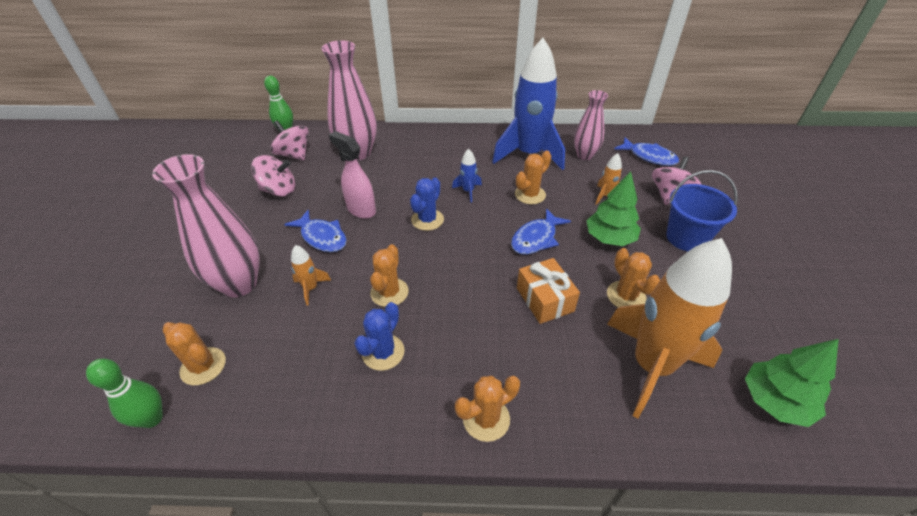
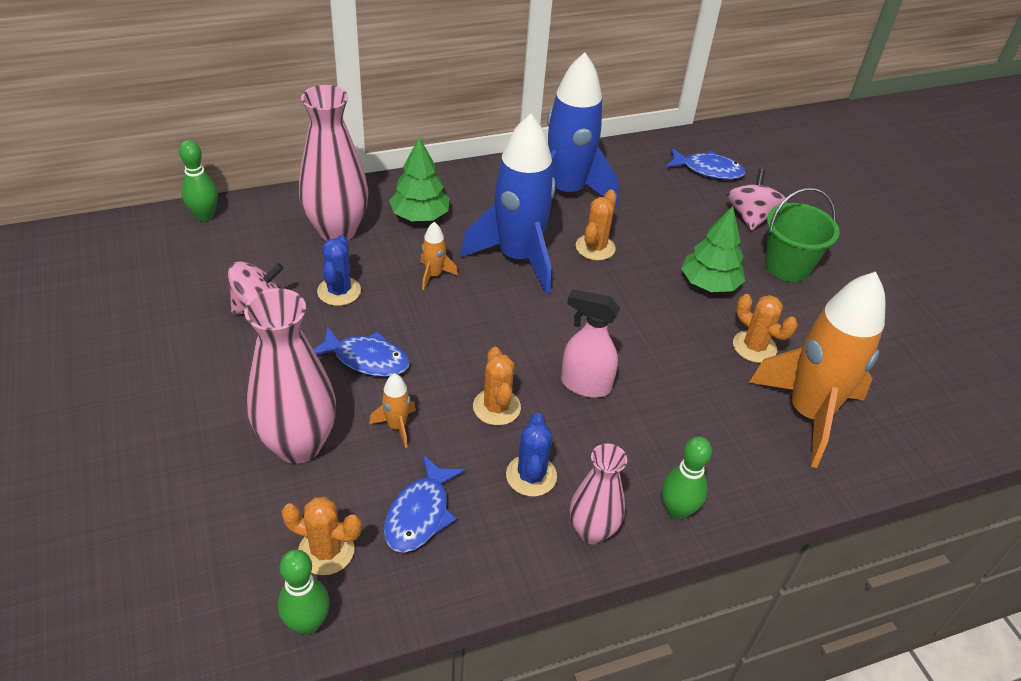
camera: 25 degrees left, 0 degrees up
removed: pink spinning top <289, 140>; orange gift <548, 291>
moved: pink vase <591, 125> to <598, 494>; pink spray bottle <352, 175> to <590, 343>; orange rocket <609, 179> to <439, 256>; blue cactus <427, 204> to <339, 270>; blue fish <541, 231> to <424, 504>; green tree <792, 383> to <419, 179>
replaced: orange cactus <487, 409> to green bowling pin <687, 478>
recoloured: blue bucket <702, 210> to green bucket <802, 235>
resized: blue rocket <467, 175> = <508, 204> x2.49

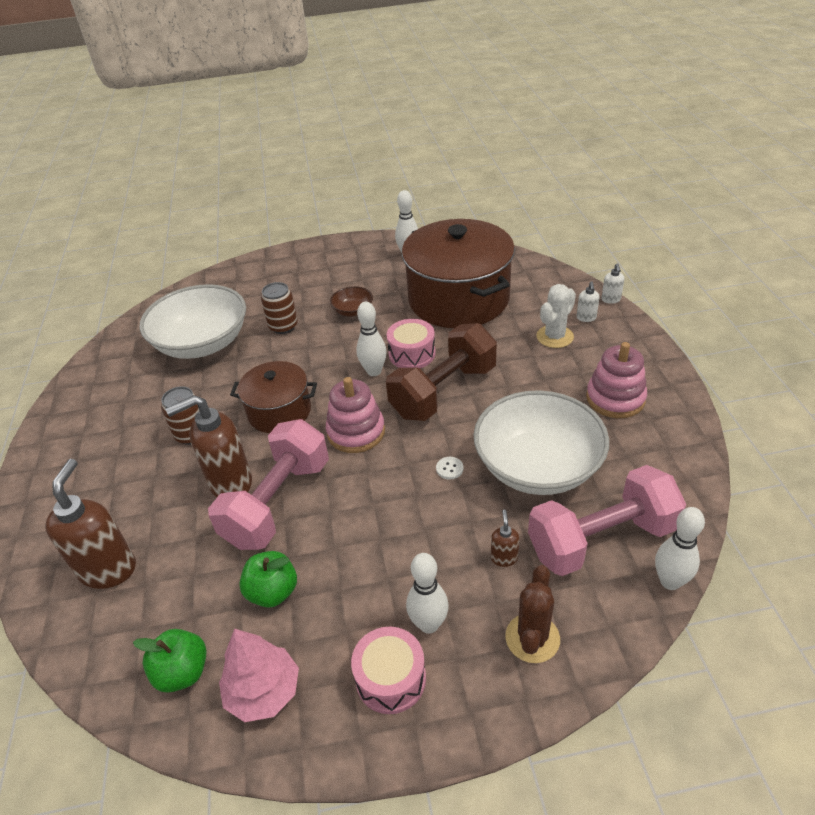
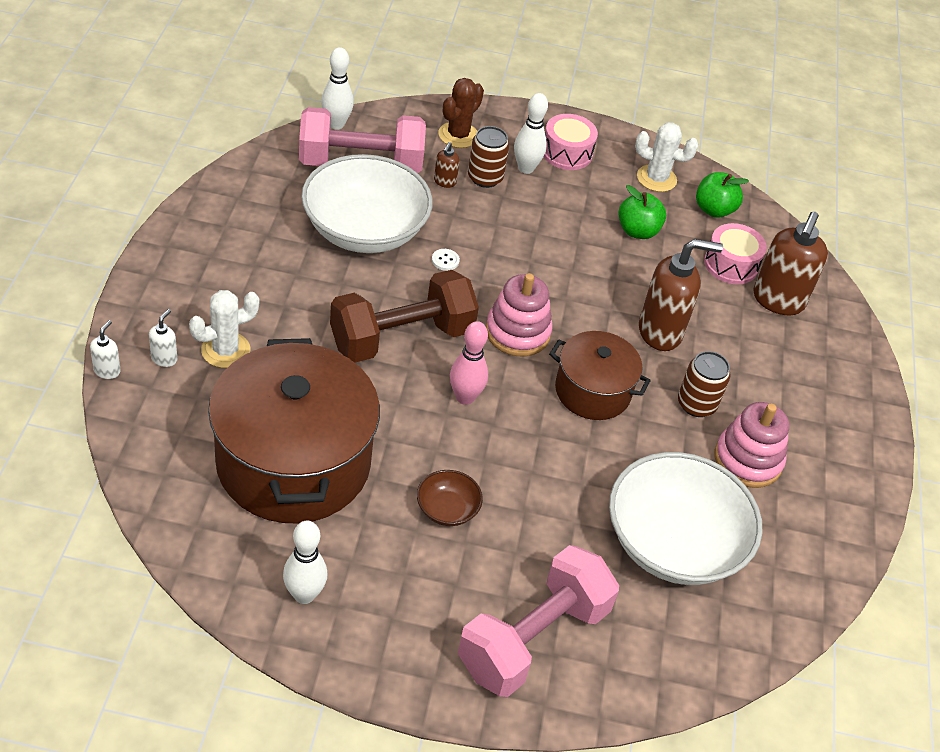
camera: 170 degrees left, 5 degrees up
moved: brown can <279, 308> to <488, 157>; pink drum <411, 343> to <735, 253>; pink stacking toy <616, 380> to <751, 445>; pink dumbbell <268, 484> to <538, 621>
replaced: pink tree <259, 675> to white cactus <667, 157>
recoloured: white bowling pin <371, 339> to pink bowling pin <469, 363>

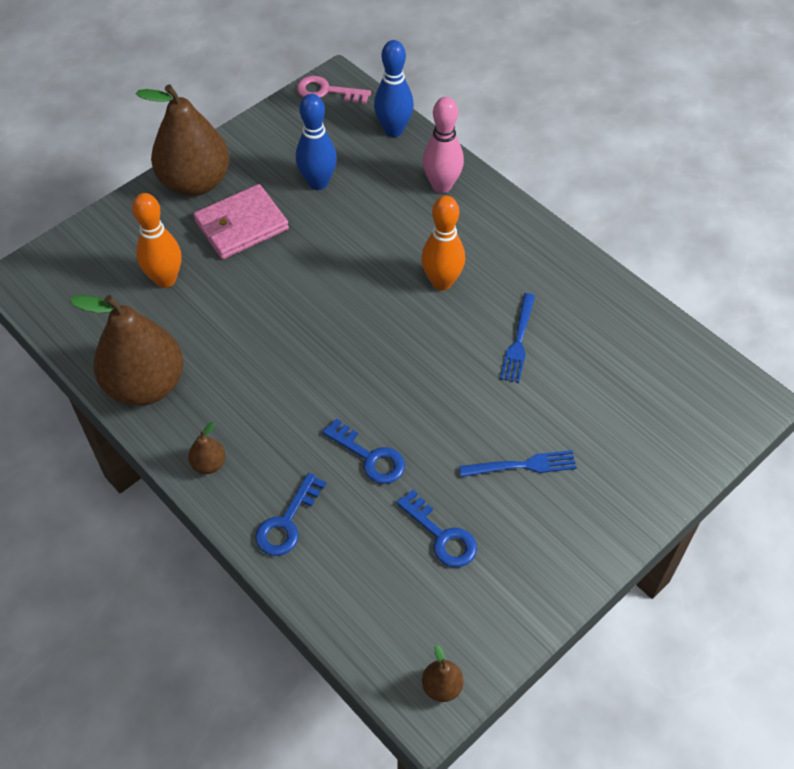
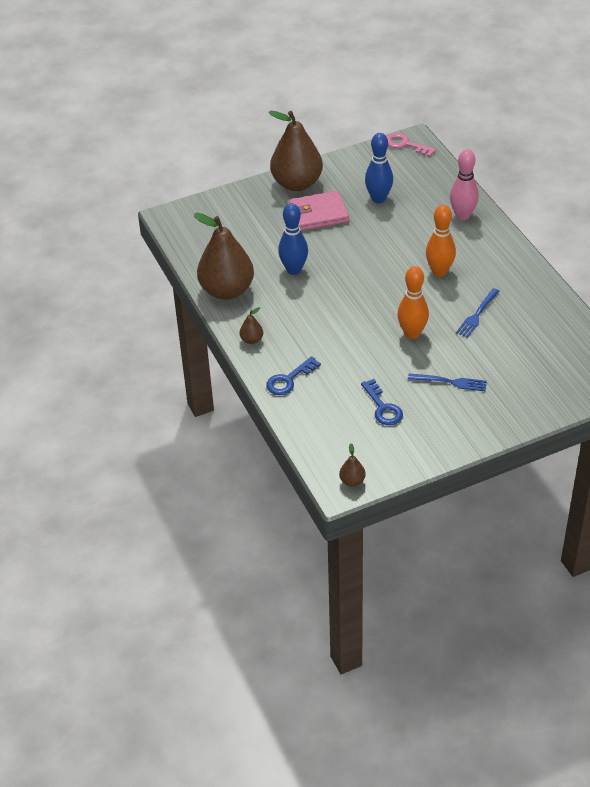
camera: 20 degrees right, 10 degrees down
removed: blue key <363, 451>
moved: blue bowling pin <394, 88> to <293, 239>; orange bowling pin <156, 240> to <413, 302>

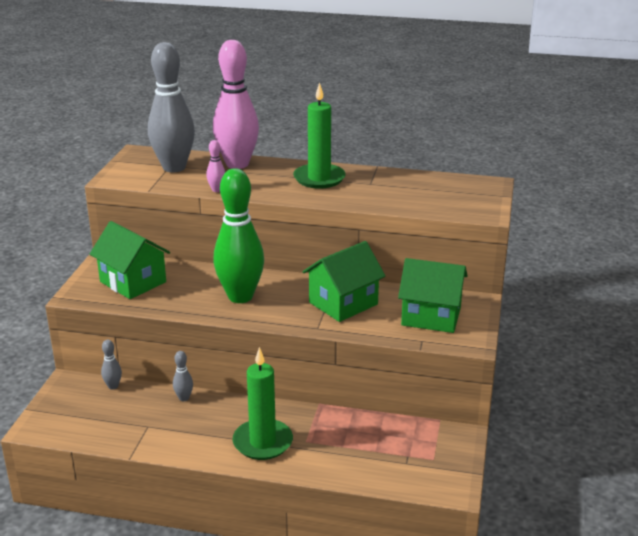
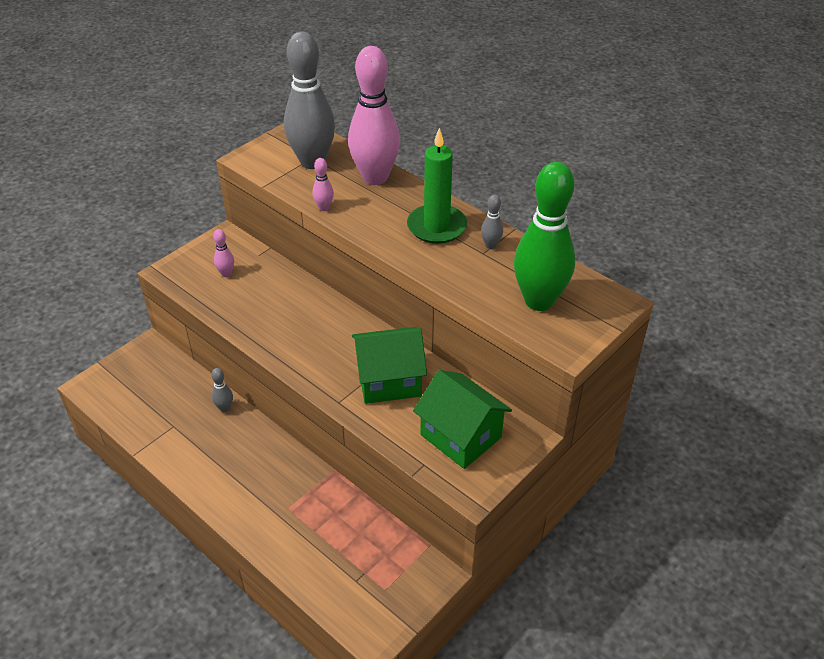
camera: 30 degrees right, 15 degrees up
removed: green candle <263, 403>
moved: green bowling pin <238, 235> to <544, 236>; grey bowling pin <111, 365> to <492, 222>
replaced: green house <130, 260> to pink bowling pin <223, 253>

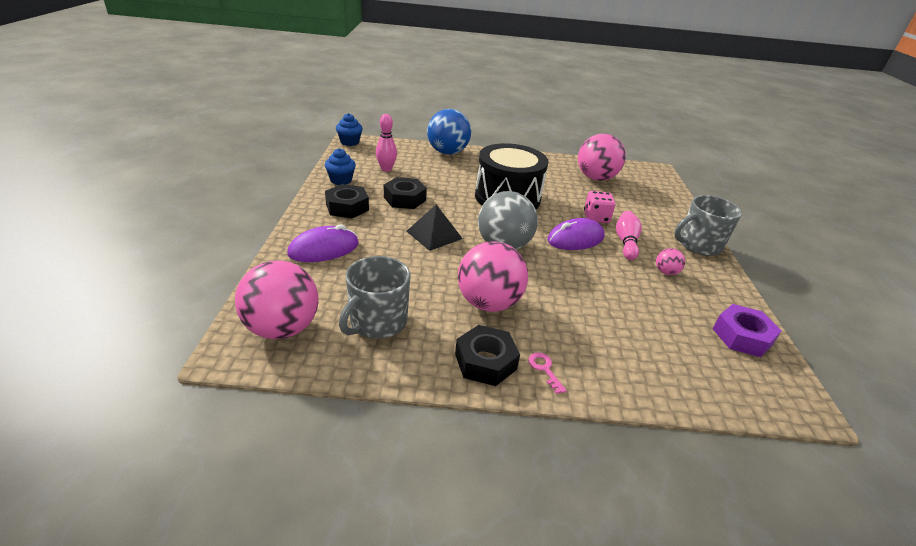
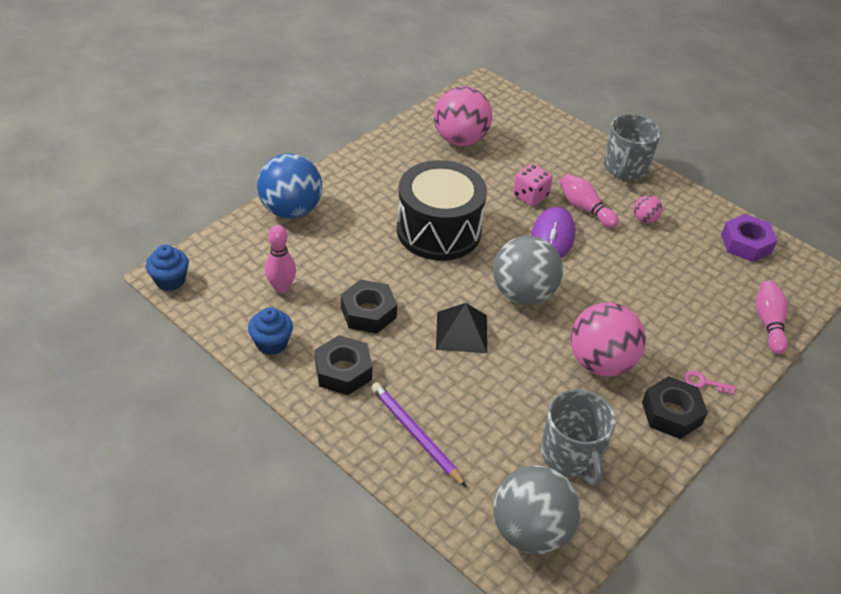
camera: 50 degrees left, 10 degrees up
added: pink bowling pin <771, 318>
replaced: purple mouse <323, 243> to purple pencil <419, 434>
recoloured: pink ball <277, 299> to grey ball <537, 509>

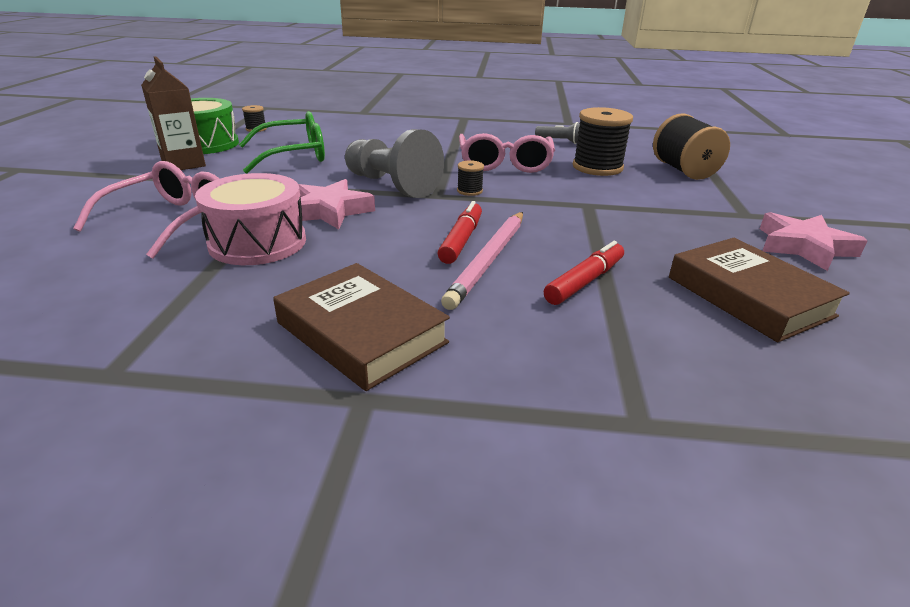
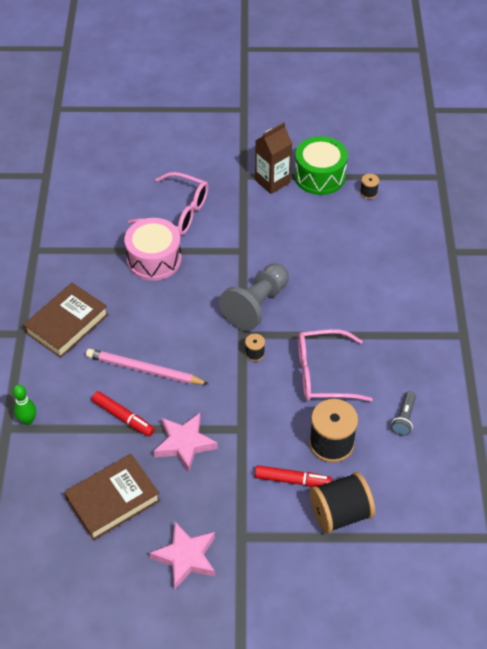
camera: 85 degrees right, 20 degrees up
removed: green glasses <282, 142>
added: green bowling pin <24, 405>
moved: pink star <337, 204> to <185, 443>; red marker <460, 232> to <293, 476>

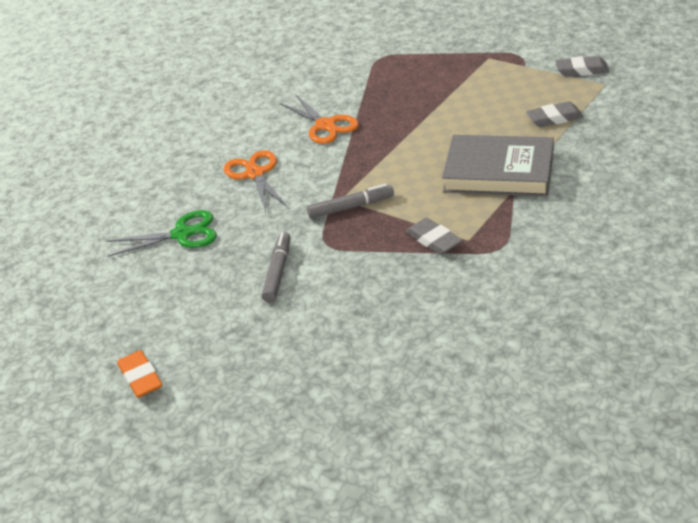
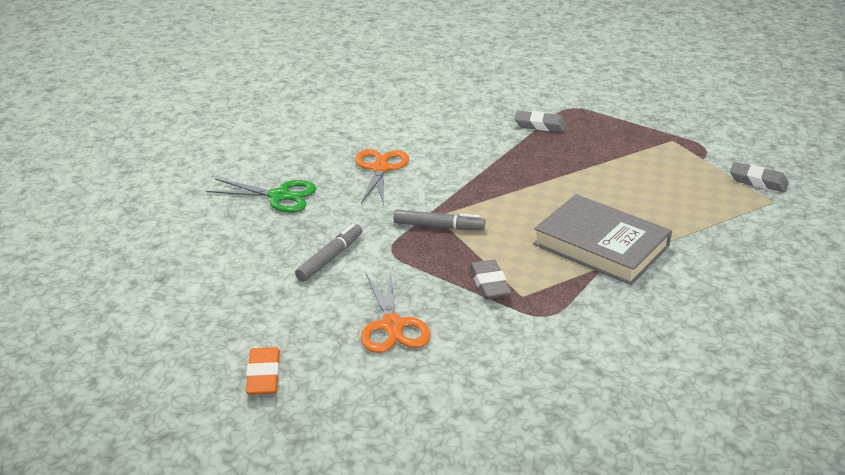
camera: 20 degrees right, 5 degrees down
moved: orange scissors <319, 119> to <396, 311>; grey eraser <555, 114> to <541, 121>; orange eraser <139, 374> to <263, 371>

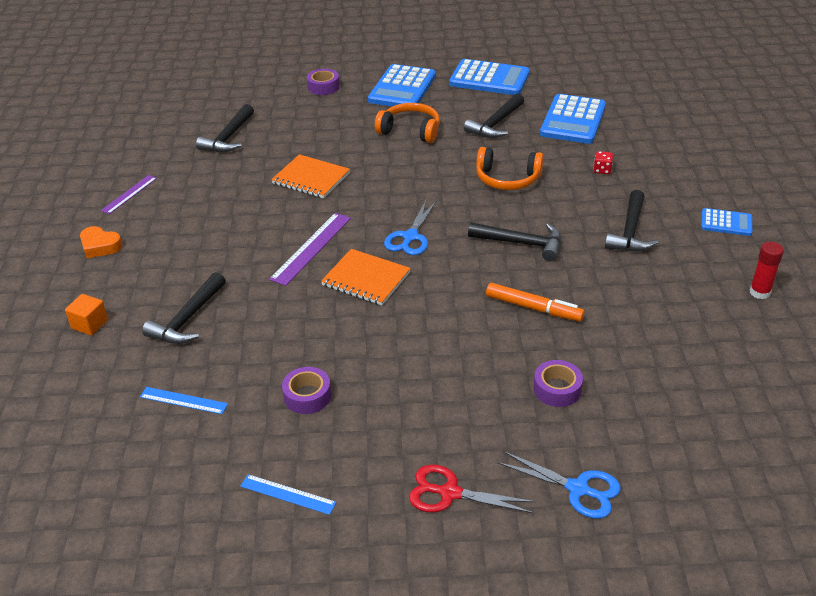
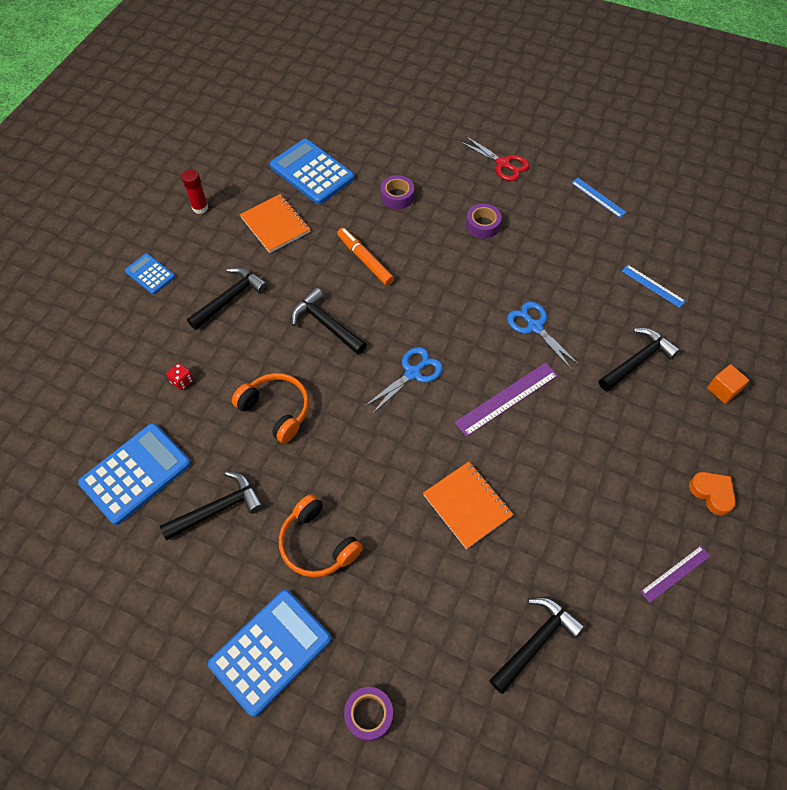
camera: 155 degrees left, 20 degrees up
moved: blue calculator <489, 77> to <312, 171>; orange notebook <366, 277> to <275, 223>; purple tape <306, 390> to <484, 221>; blue scissors <559, 485> to <543, 335>

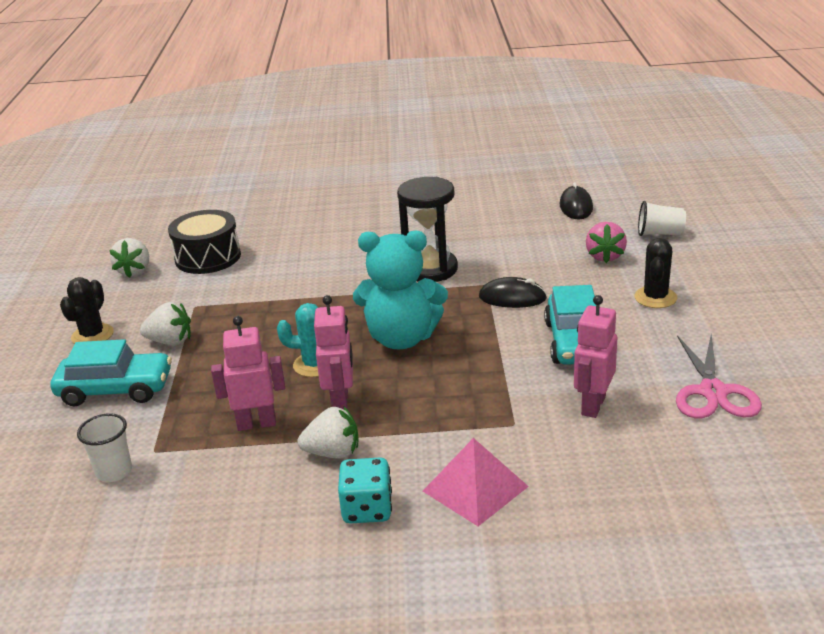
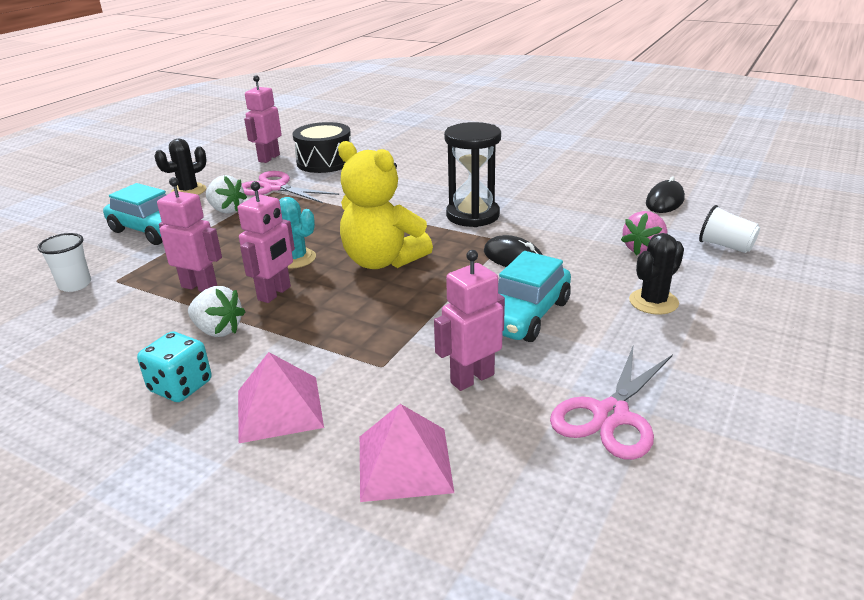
camera: 30 degrees right, 0 degrees up
added: pink scissors <290, 187>; pink pyramid <407, 453>
replaced: white strawberry <129, 258> to pink robot <263, 119>
recoloured: turquoise teddy bear <400, 290> to yellow teddy bear <385, 205>

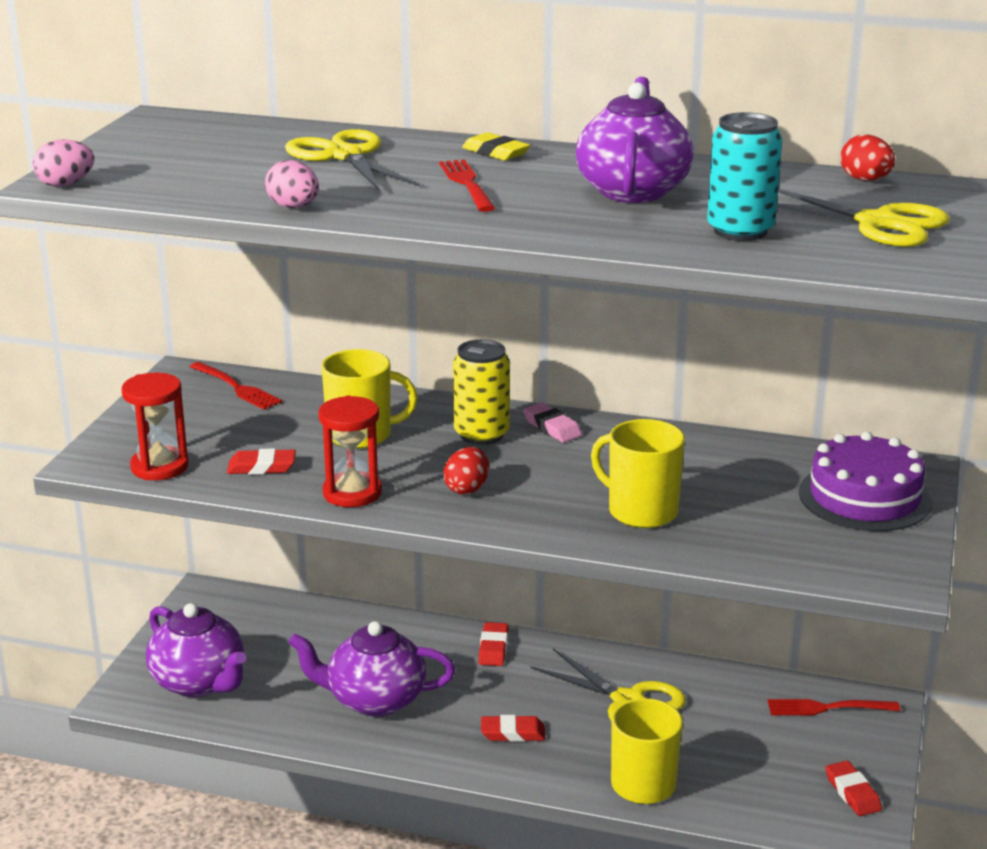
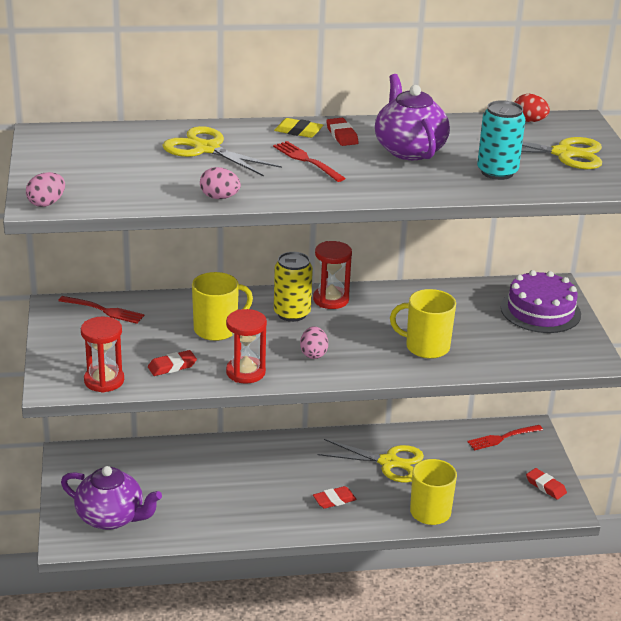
camera: 25 degrees left, 5 degrees up
removed: purple teapot <371, 669>
moved: red eraser <493, 644> to <342, 132>
replaced: pink eraser <552, 423> to red hourglass <332, 275>
recoloured: red egg <466, 471> to pink egg <314, 342>

